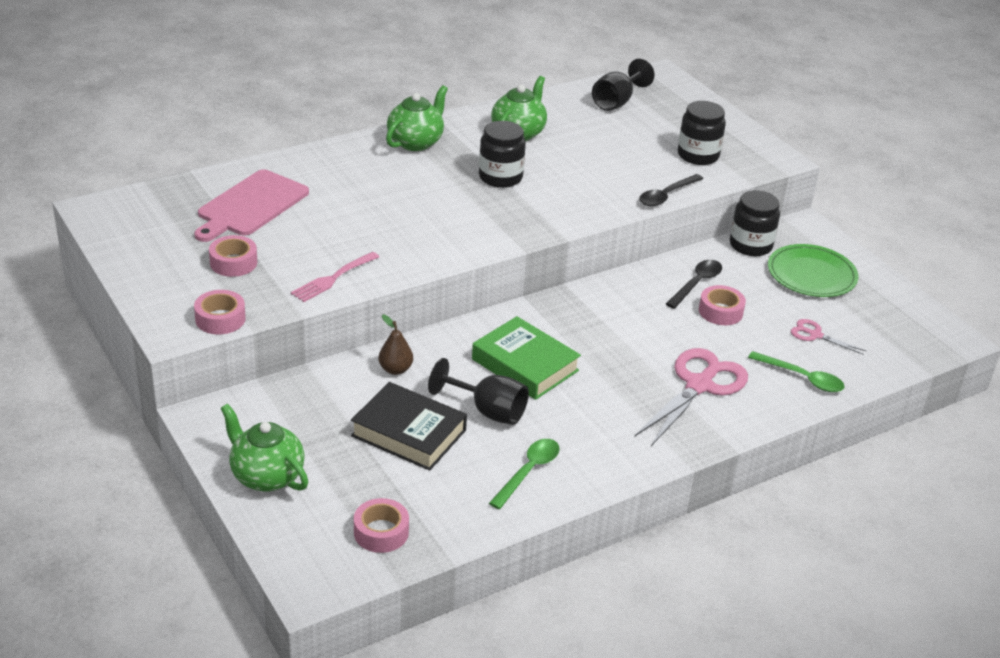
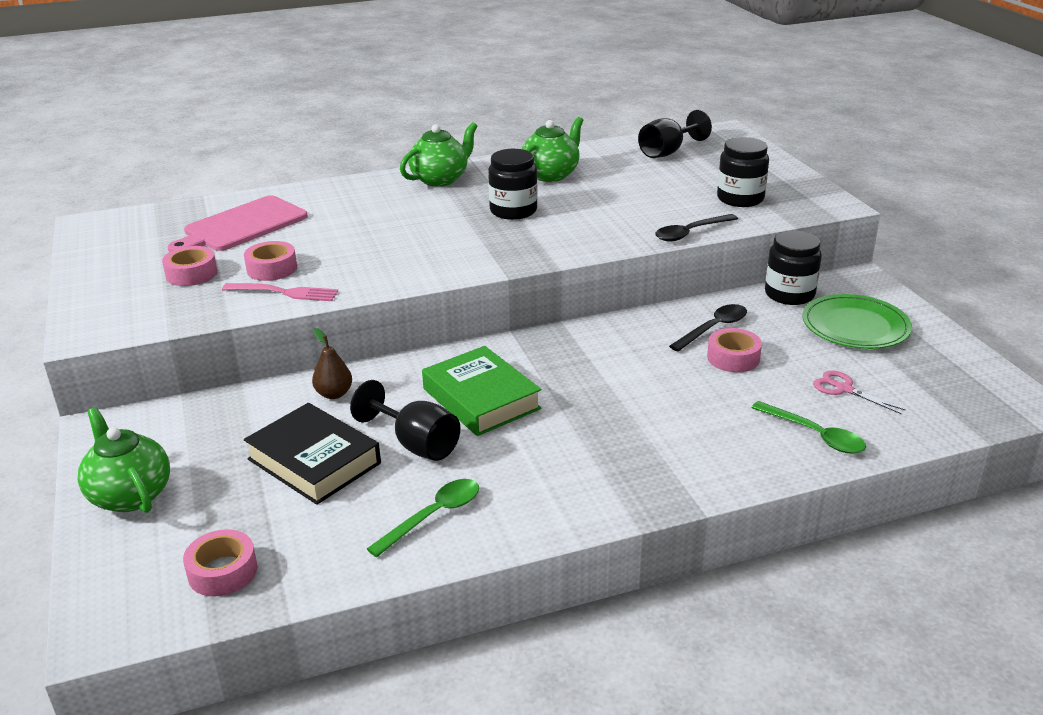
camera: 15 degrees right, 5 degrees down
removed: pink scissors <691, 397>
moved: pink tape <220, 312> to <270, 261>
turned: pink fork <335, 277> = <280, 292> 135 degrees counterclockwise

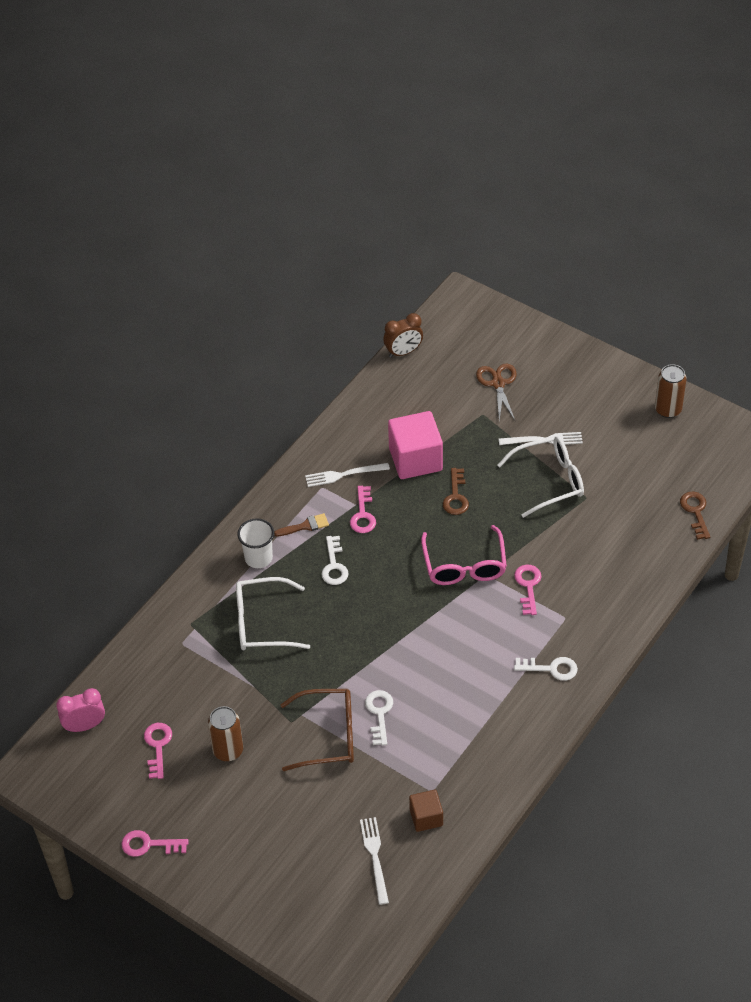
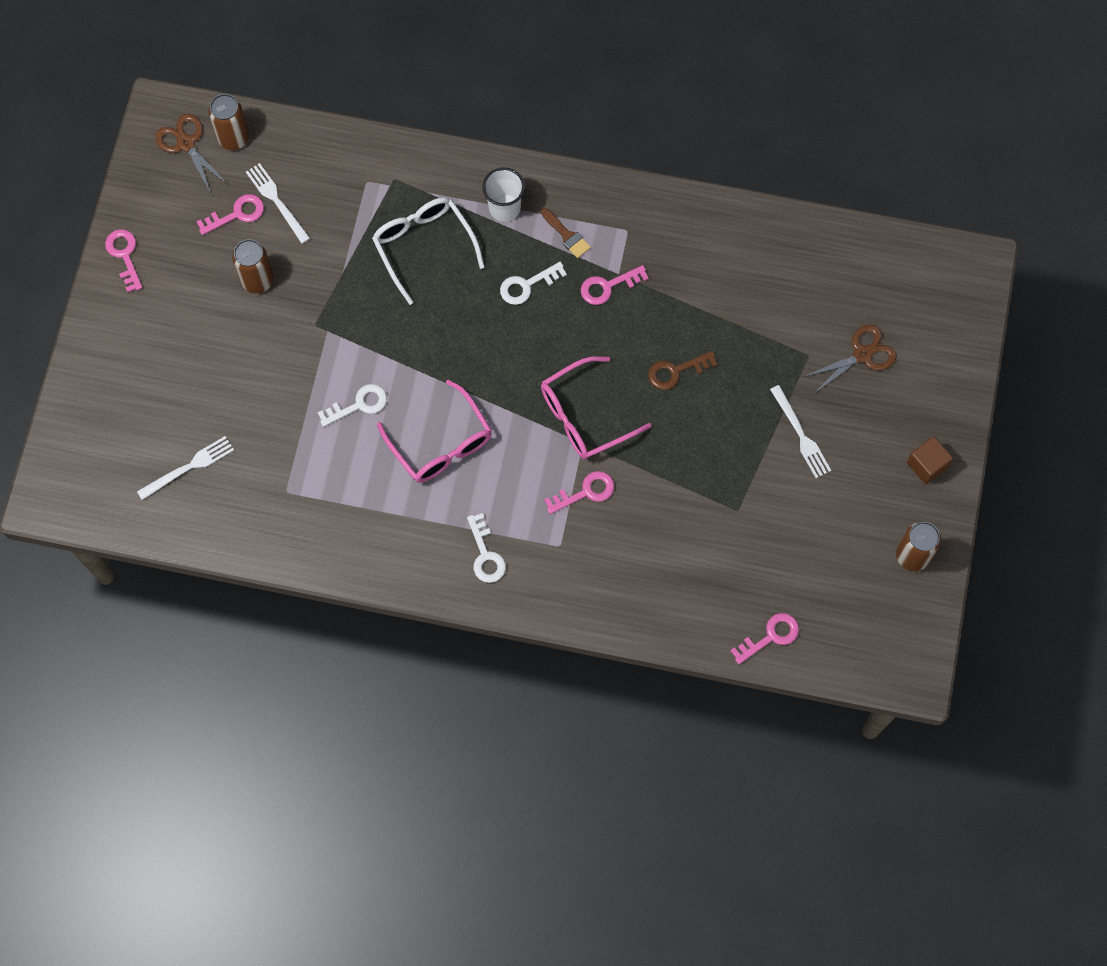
camera: 65 degrees right, 20 degrees up
removed: brown clock <403, 335>; pink cube <415, 445>; white glasses <540, 477>; brown glasses <317, 730>
added: brown scissors <191, 153>; pink glasses <434, 431>
moved: white fork <347, 475> to <278, 203>; brown cube <426, 811> to <930, 460>
replaced: pink clock <80, 710> to brown can <228, 122>
recoloured: brown key <695, 516> to pink key <764, 638>

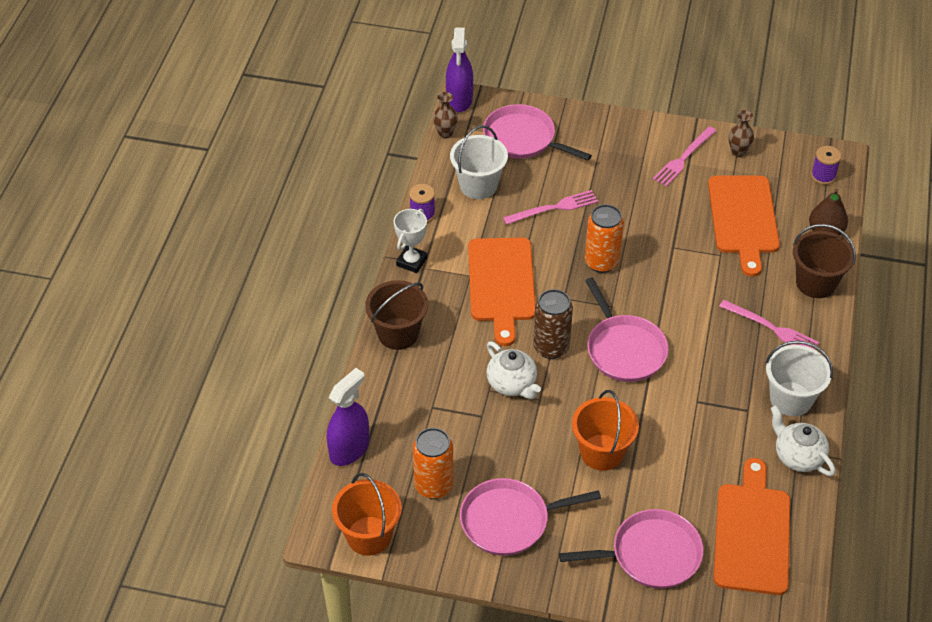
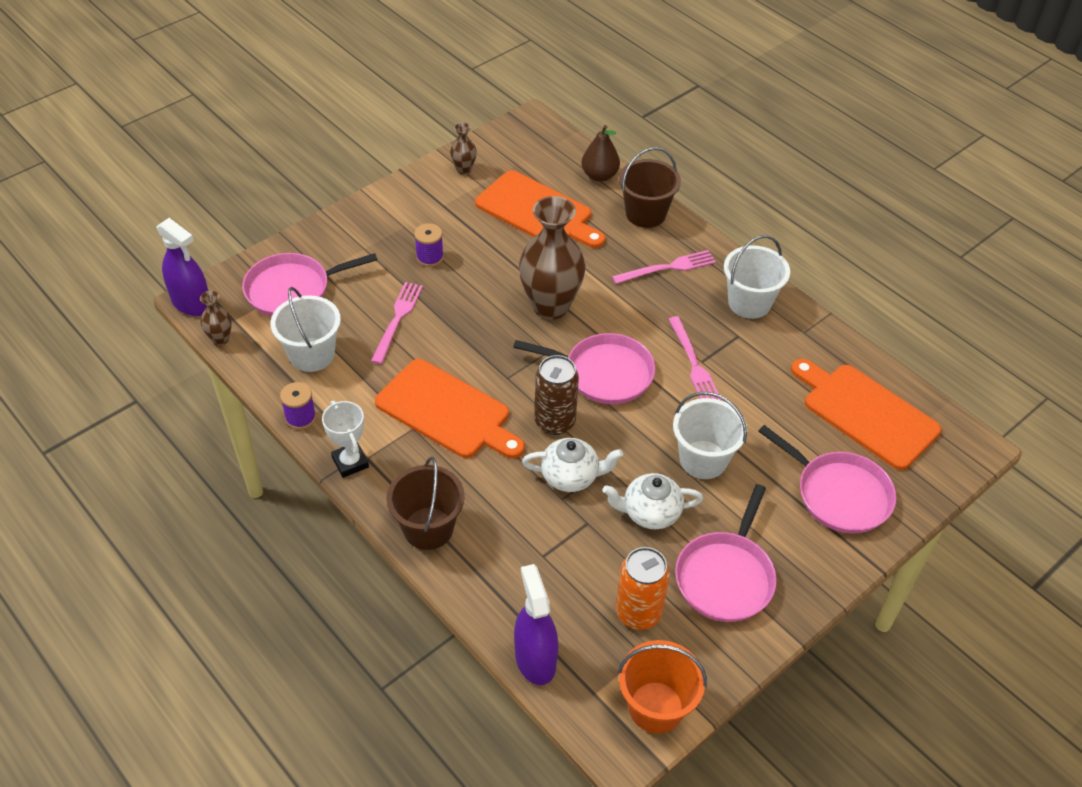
camera: 55 degrees left, 0 degrees up
removed: orange can <604, 238>
added: brown vase <552, 258>
moved: pink fork <684, 156> to <694, 358>; purple spool <826, 165> to <429, 245>; white teapot <803, 440> to <653, 501>
recoloured: orange bucket <605, 430> to white bucket <710, 435>
turned: pink pan <631, 549> = <827, 479> 105 degrees clockwise

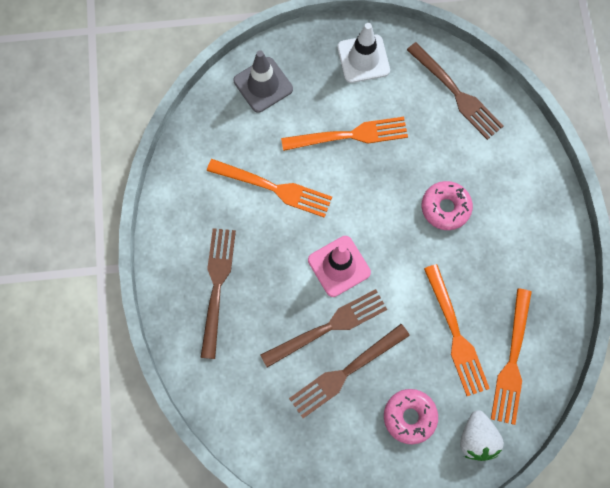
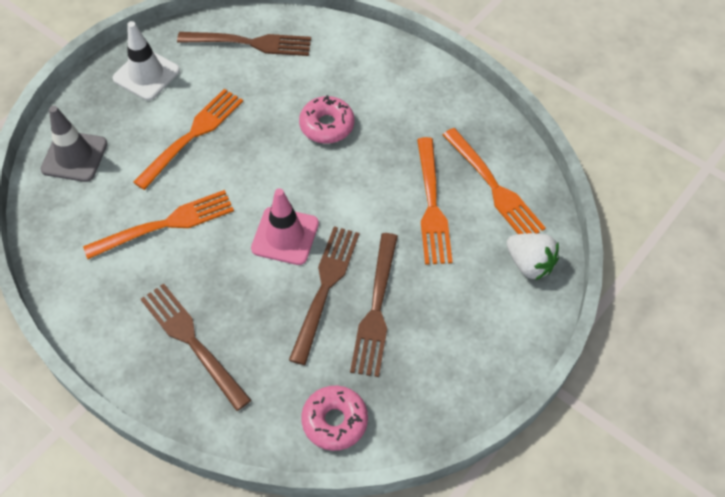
camera: 45 degrees left, 15 degrees down
moved: pink donut <411, 416> to <334, 418>
turned: orange fork <457, 330> = <434, 201> 60 degrees clockwise

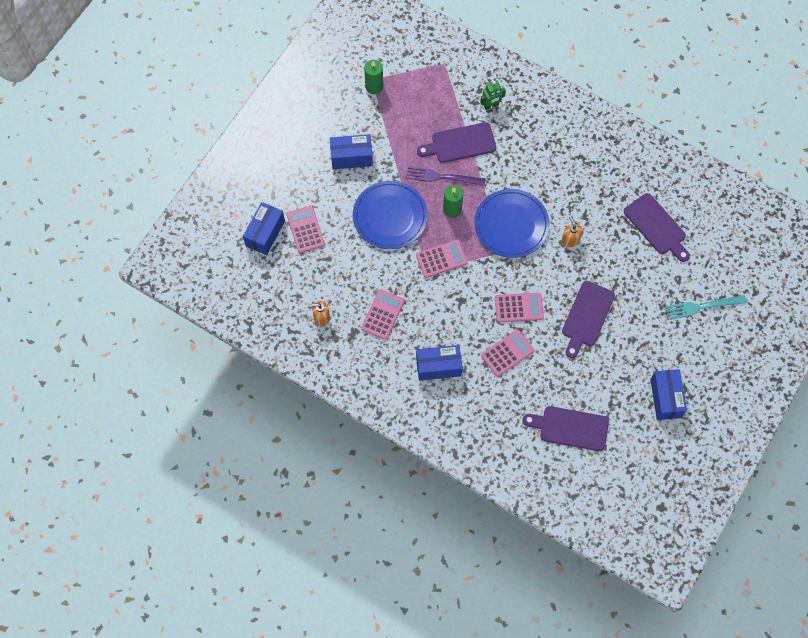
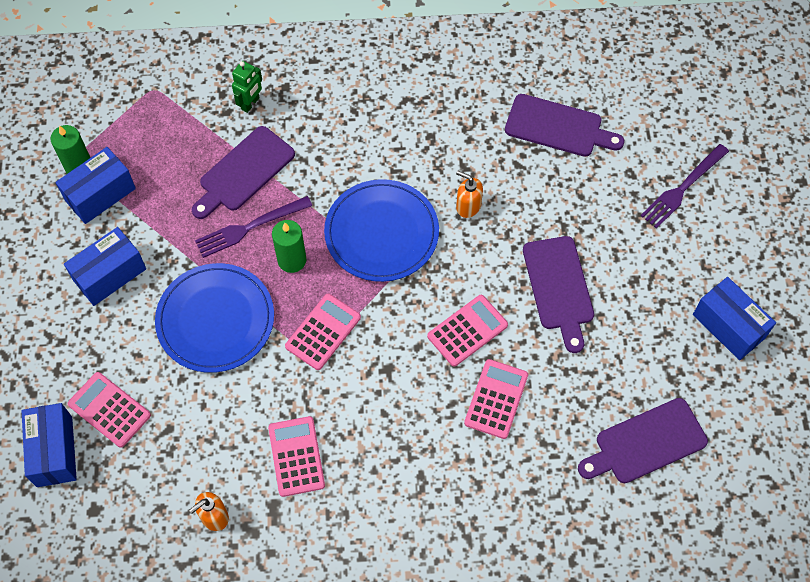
camera: 35 degrees left, 5 degrees down
moved: blue box <439, 363> to <96, 185>
recoloured: turquoise fork <706, 307> to purple fork <685, 186>

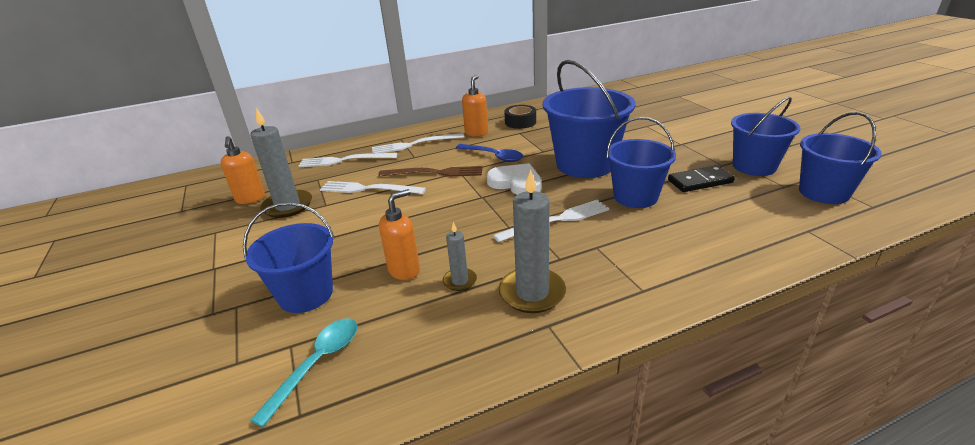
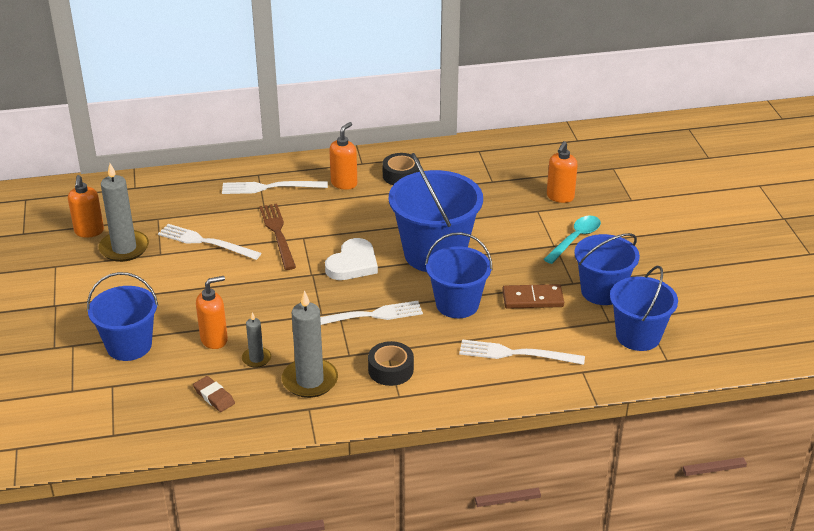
camera: 10 degrees right, 5 degrees up
removed: blue spoon <489, 153>
added: orange soap dispenser <562, 172>; black tape <391, 363>; brown eraser <214, 394>
moved: white fork <348, 160> to <522, 352>; turquoise spoon <304, 372> to <572, 240>
recoloured: black domino <701, 178> to brown domino <533, 296>
turned: white heart <514, 179> = <351, 259> 75 degrees clockwise; brown fork <430, 171> = <277, 237> 120 degrees counterclockwise

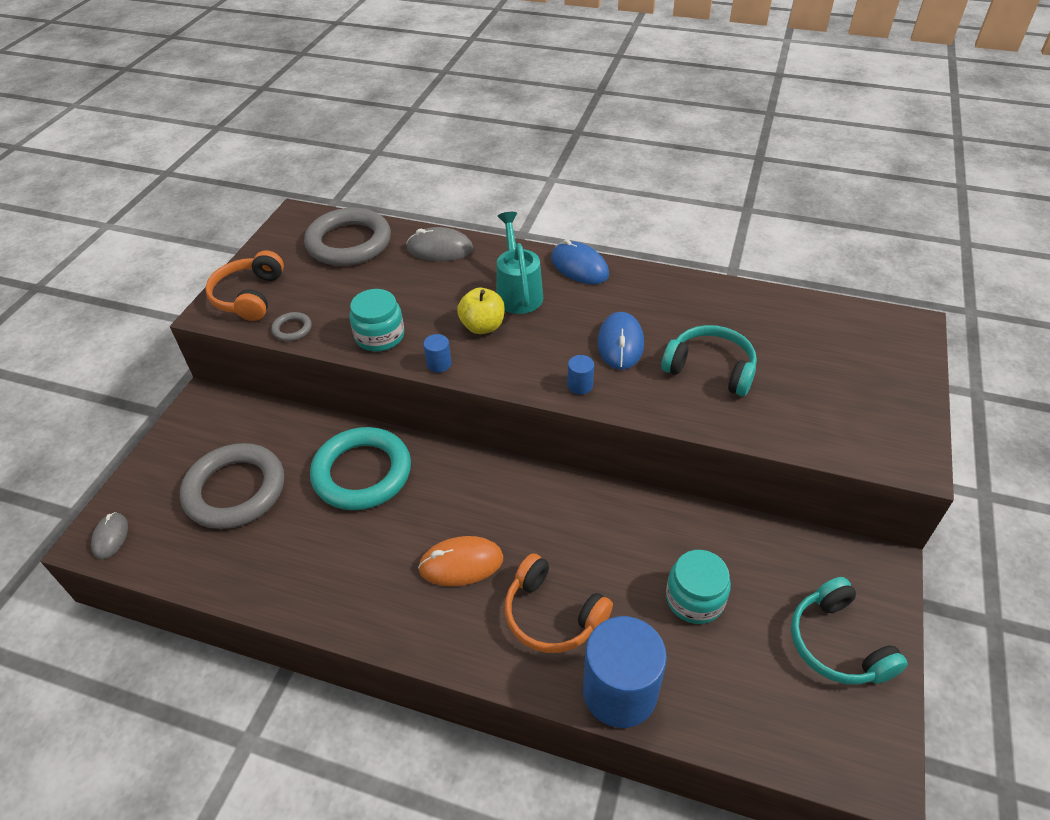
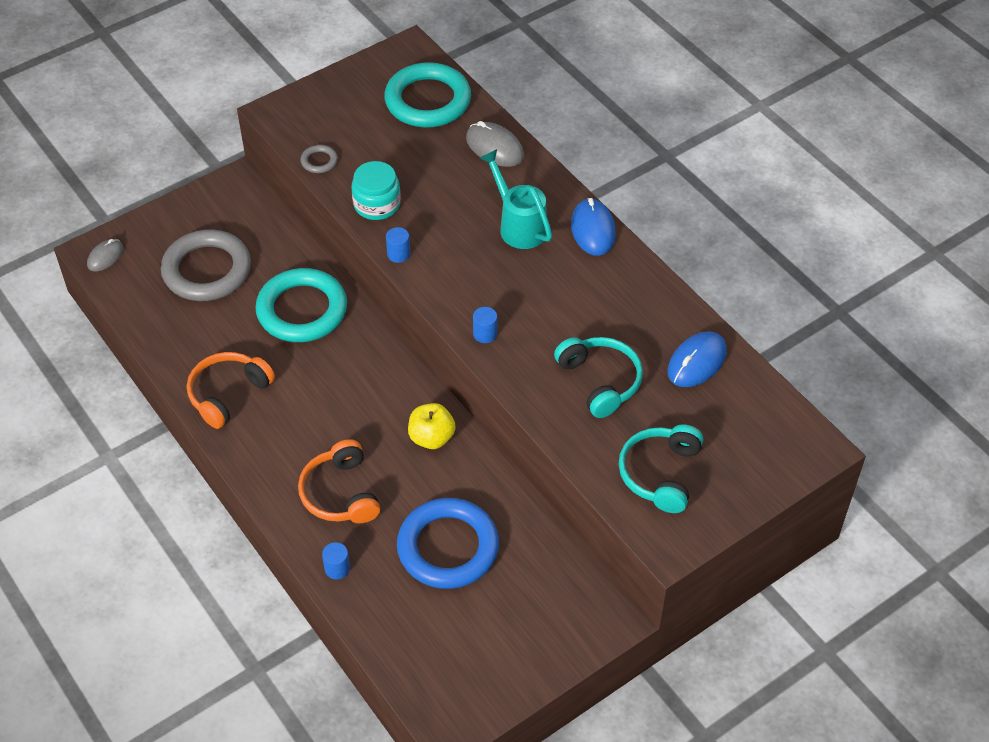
camera: 35 degrees right, 5 degrees up
removed: orange mouse <460, 561>
moved: orange headphones <244, 285> to <231, 390>; yellow apple <481, 311> to <432, 426>; blue mouse <620, 341> to <697, 359>; turquoise headphones <849, 630> to <661, 469>
replaced: turquoise jar <698, 587> to blue ring <448, 543>
recoloured: grey ring <347, 237> to turquoise ring <427, 94>
turned: turquoise watering can <519, 263> = <515, 199> 60 degrees counterclockwise
resized: blue cylinder <625, 672> = <336, 560> x0.41

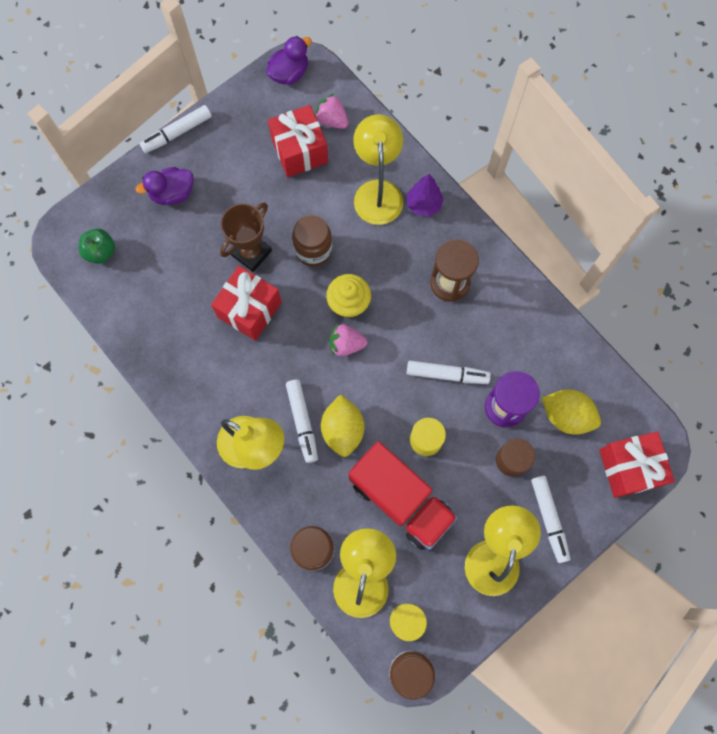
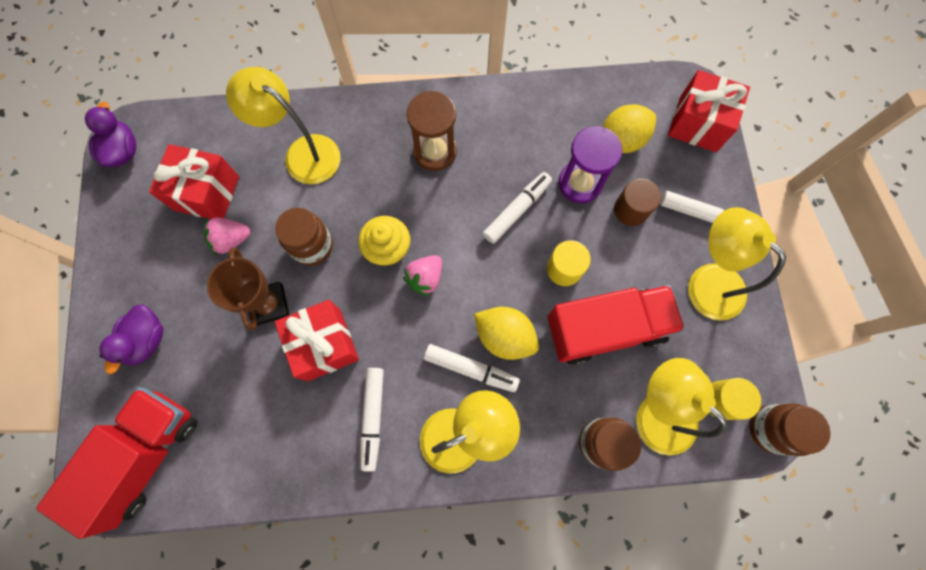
camera: 55 degrees left, 0 degrees up
removed: purple tree <425, 195>
moved: pink strawberry <331, 111> to <227, 236>; white marker <176, 129> to <372, 420>
replaced: green apple <97, 246> to red truck <116, 463>

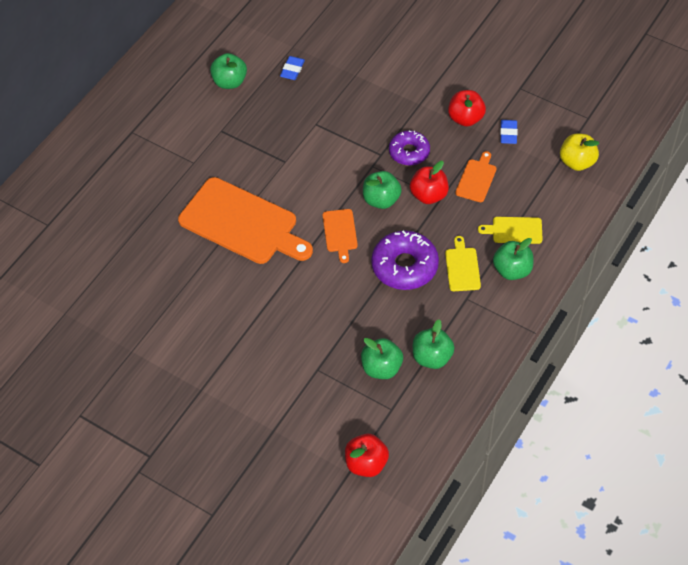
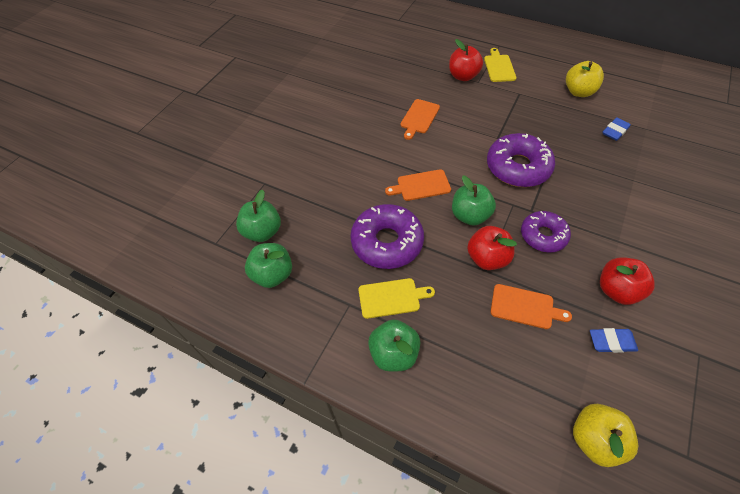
camera: 85 degrees right, 0 degrees up
added: purple donut <521, 160>
moved: yellow cutting board <510, 230> to <500, 65>; red apple <367, 455> to <466, 60>
recoloured: green apple <228, 71> to yellow apple <585, 79>
turned: blue eraser <292, 68> = <616, 129> 60 degrees counterclockwise
resized: orange cutting board <245, 220> = <420, 119> x0.45

